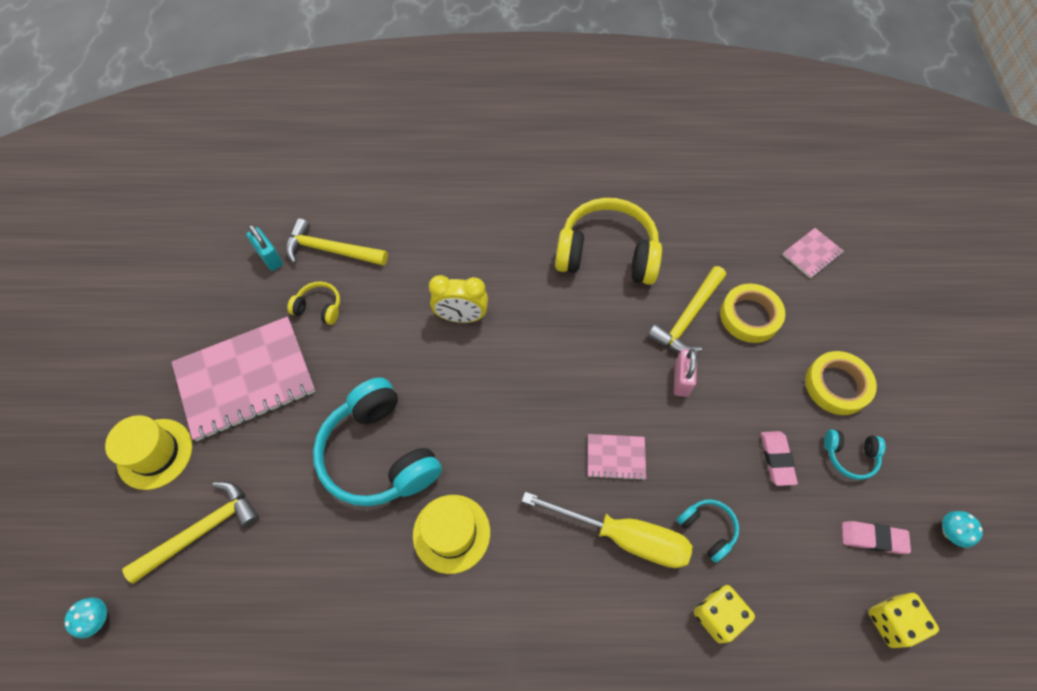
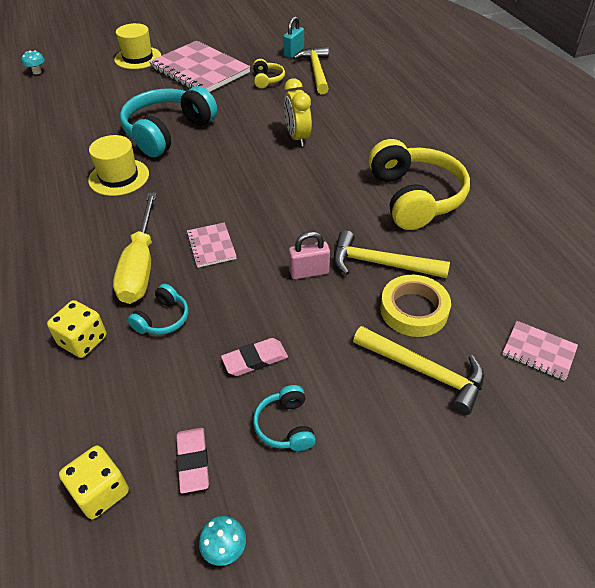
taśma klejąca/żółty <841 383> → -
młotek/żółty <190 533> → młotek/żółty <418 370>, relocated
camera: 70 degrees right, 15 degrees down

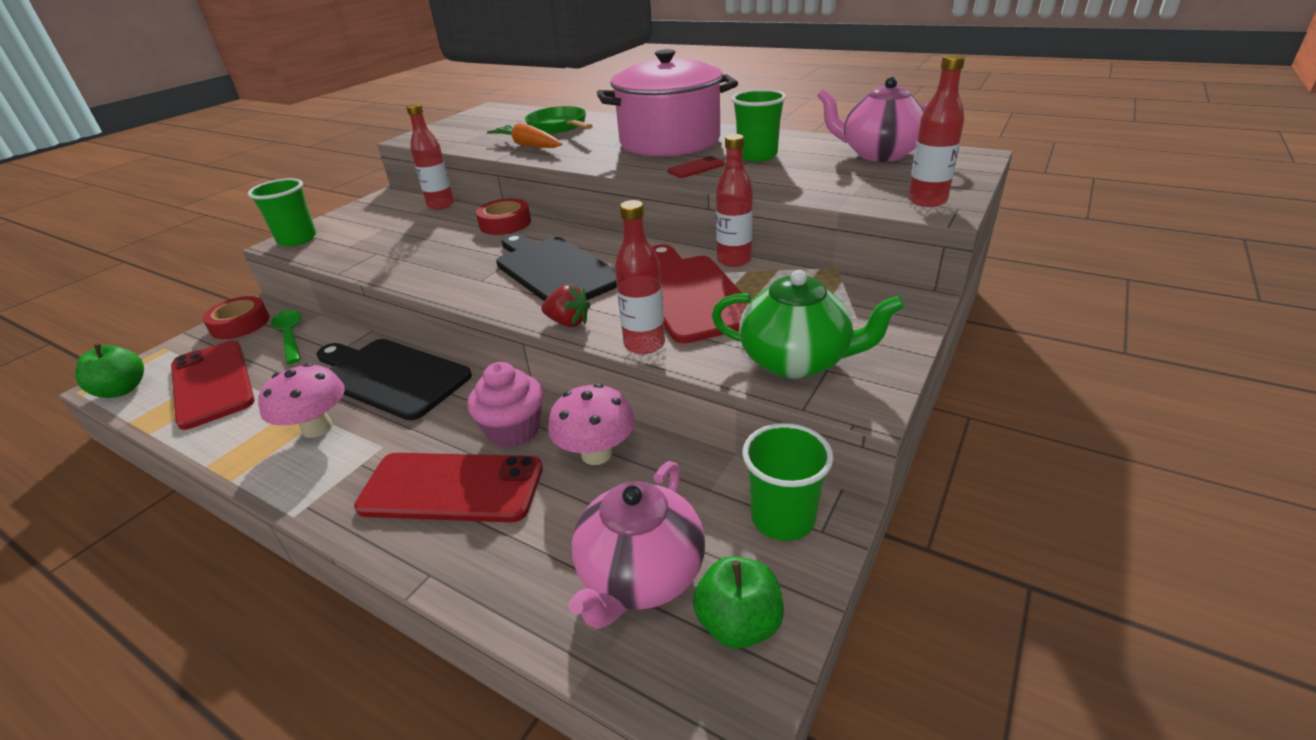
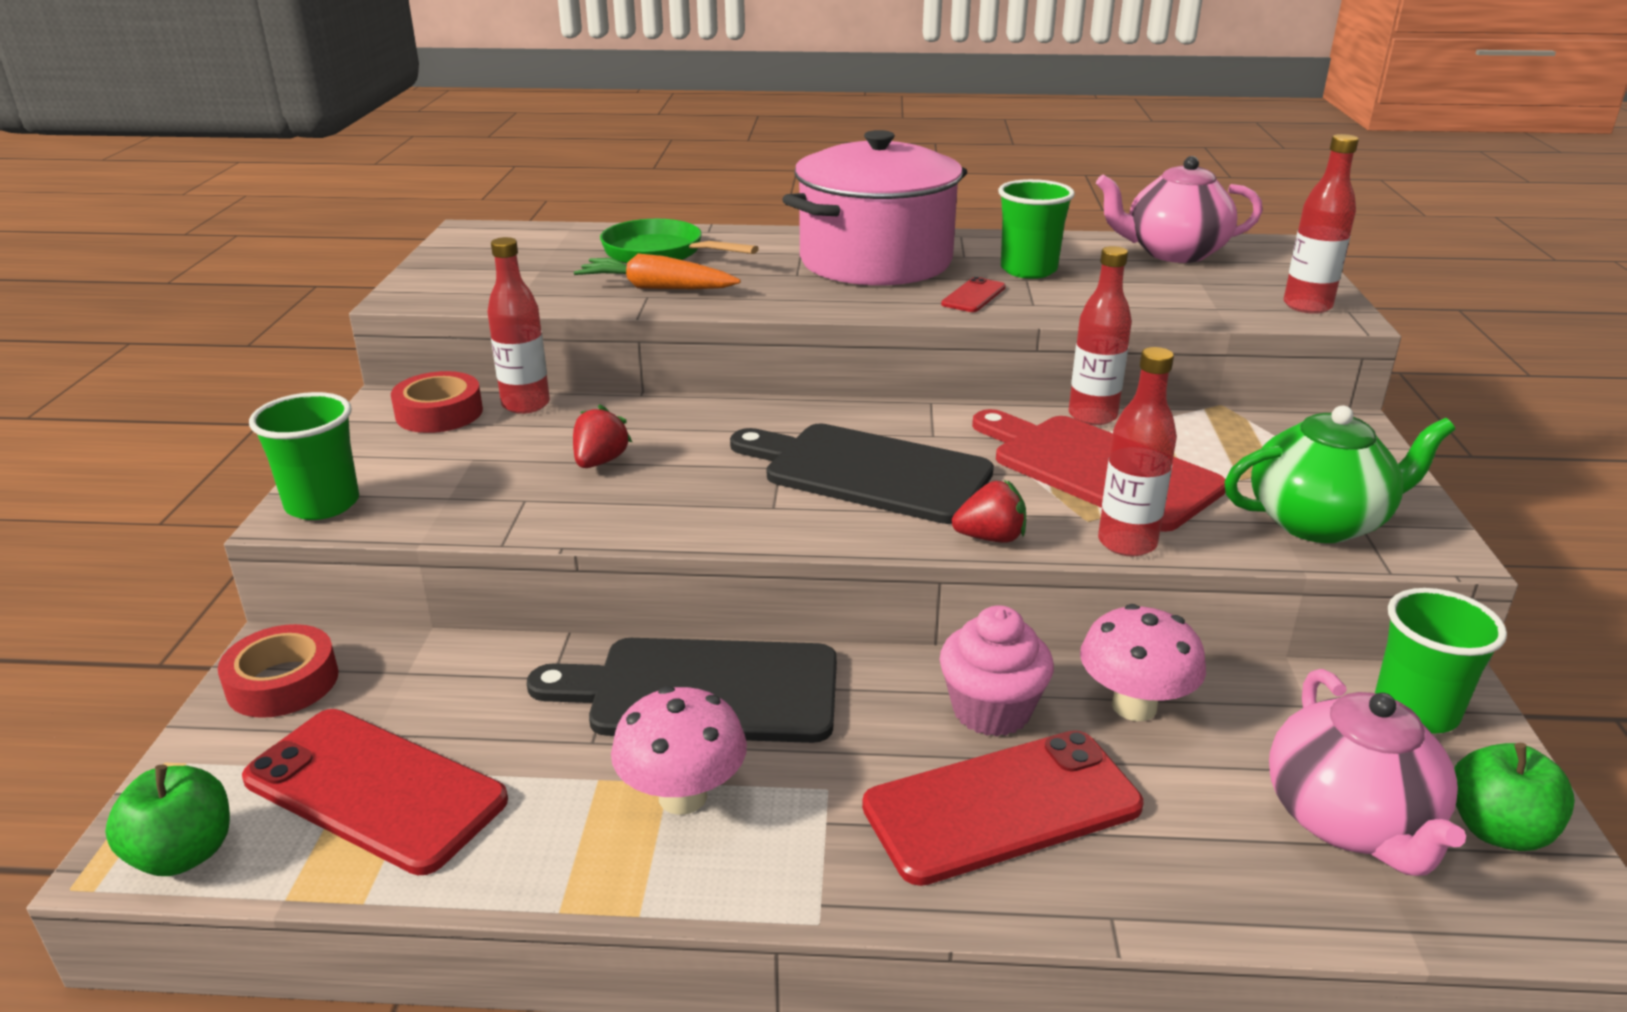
taśma klejąca/czerwony <503 216> → taśma klejąca/czerwony <437 402>, relocated
łyżka/zielony <286 337> → -
- → truskawka/czerwony <602 436>
camera: 30 degrees left, 5 degrees down

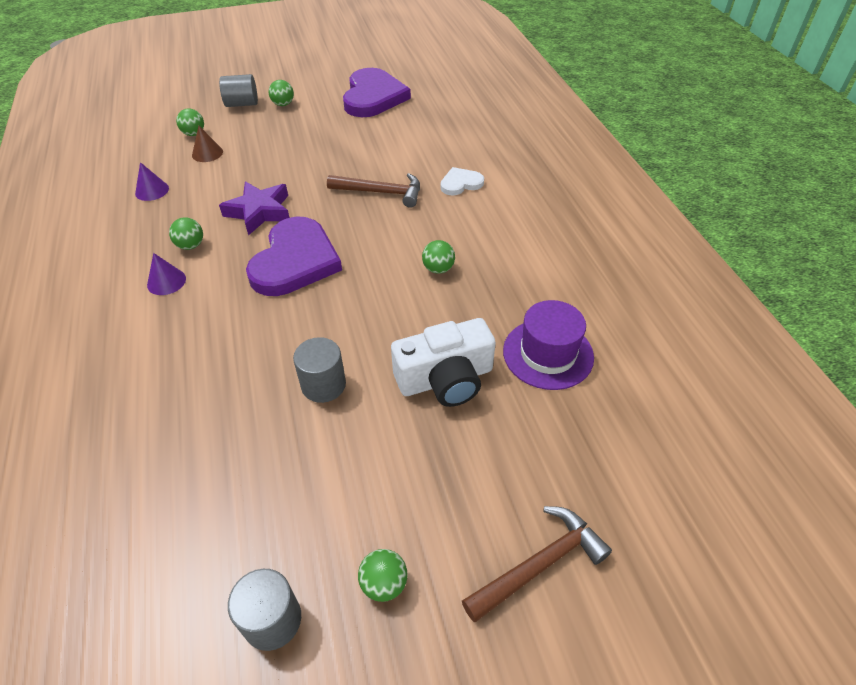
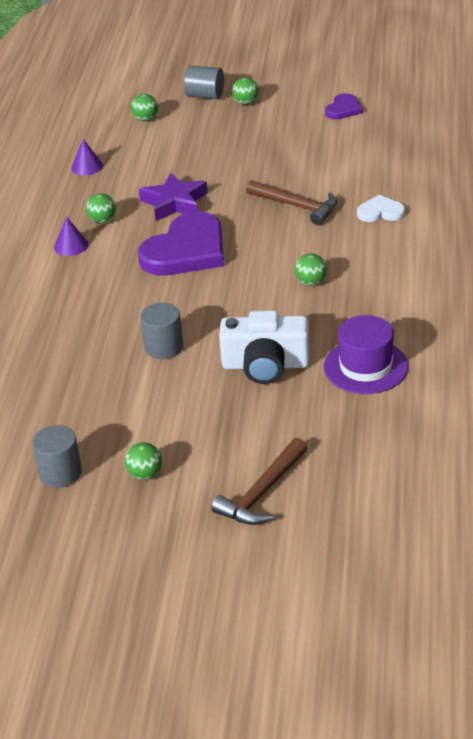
serce/fioletowy <377 92> → serce/fioletowy <344 106>, x0.49
stożek/brązowy <207 144> → -
młotek/brązowy <537 564> → młotek/brązowy <259 481>, 135 degrees clockwise
camera: 25 degrees right, 10 degrees down

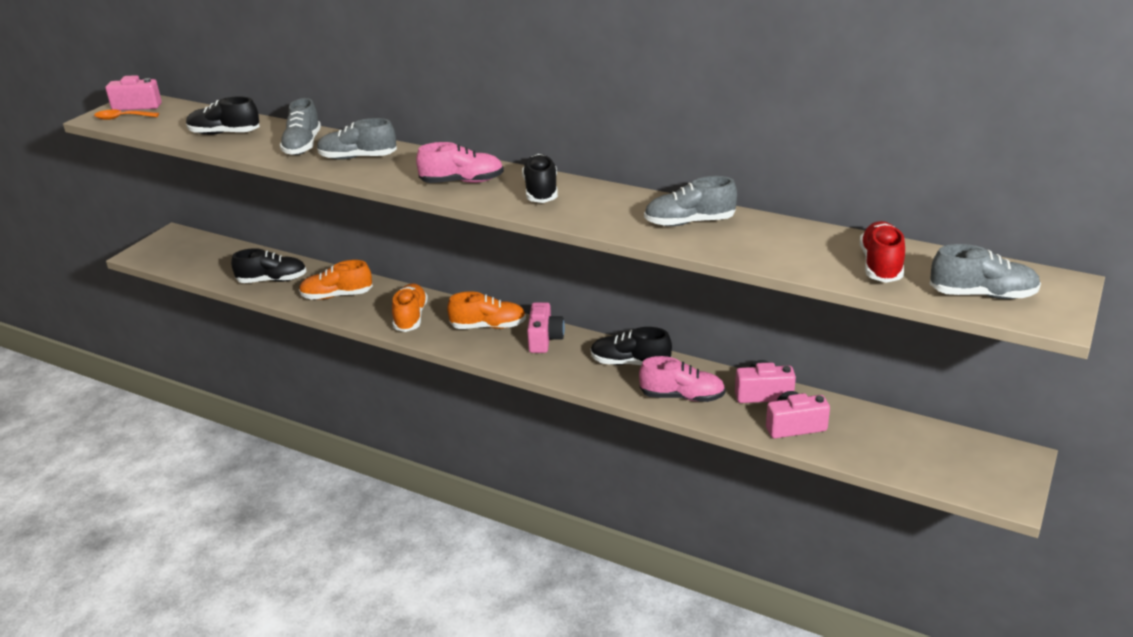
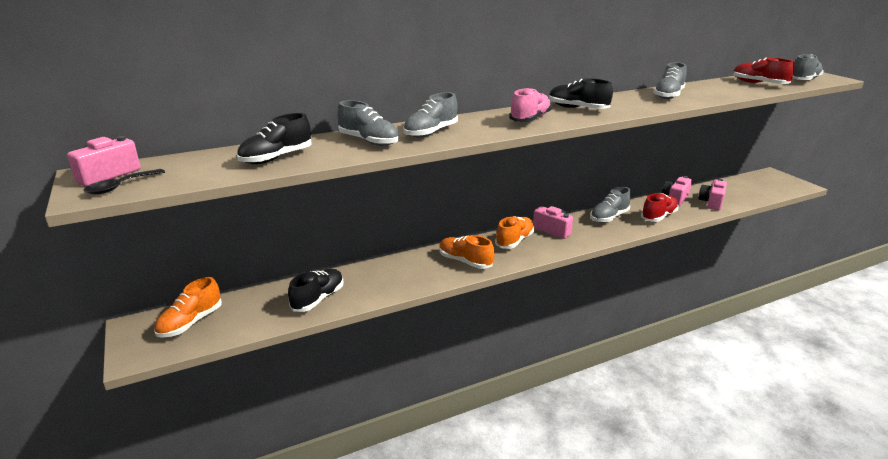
łyżka/pomarańczowy <126 115> → łyżka/czarny <124 182>
but/pomarańczowy <336 280> → but/pomarańczowy <188 307>, relocated
but/czarny <631 346> → but/szary <610 205>
but/różowy <682 379> → but/czerwony <660 207>
camera: 55 degrees left, 5 degrees down

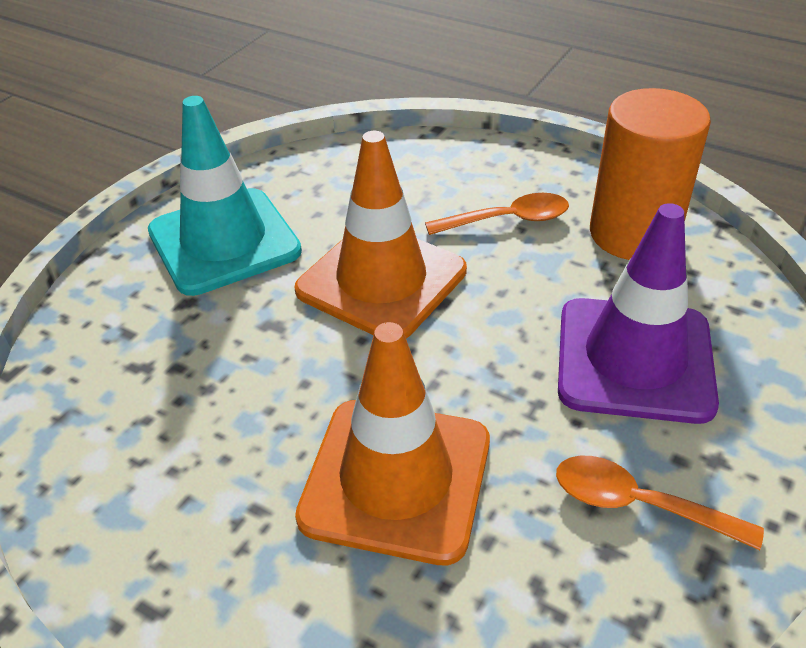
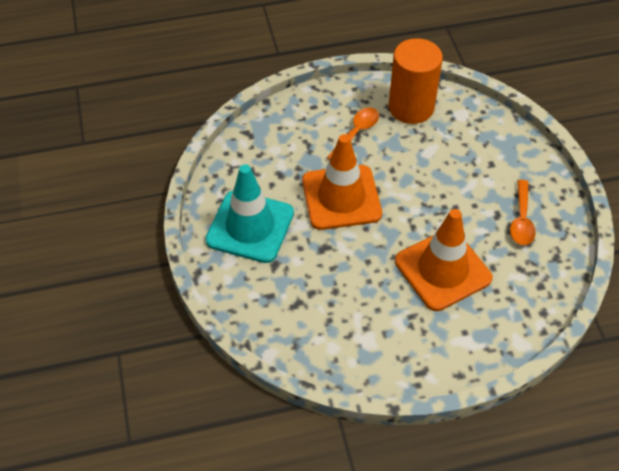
pachołek/fioletowy <638 313> → -
łyżka/pomarańczowy <660 503> → łyżka/pomarańczowy <523 212>, 60 degrees counterclockwise
camera: 45 degrees left, 10 degrees up

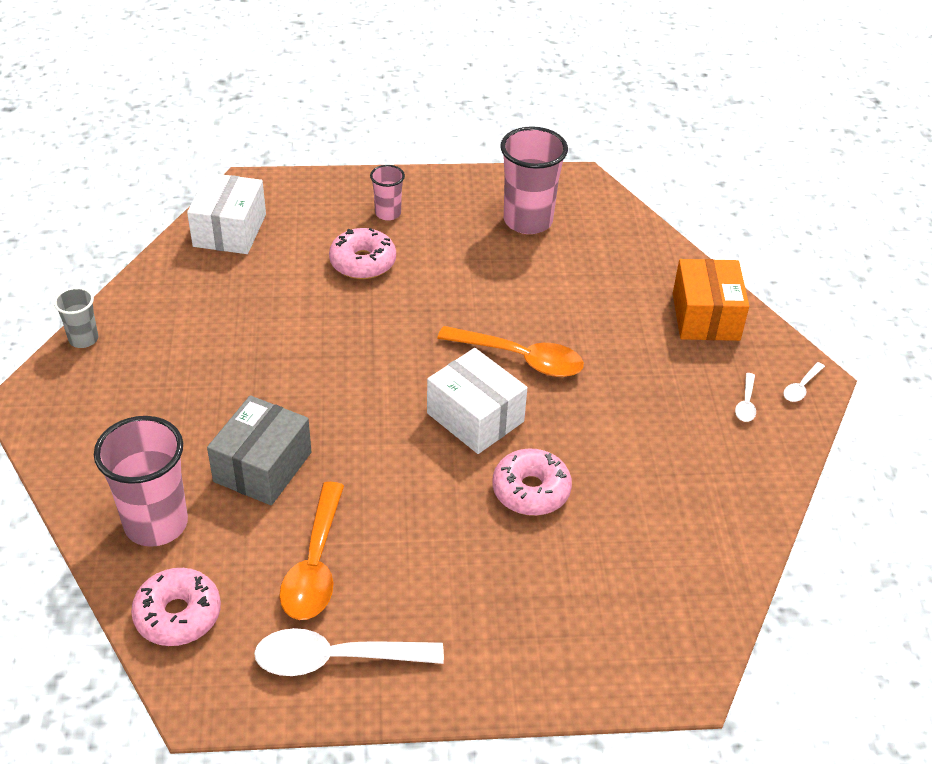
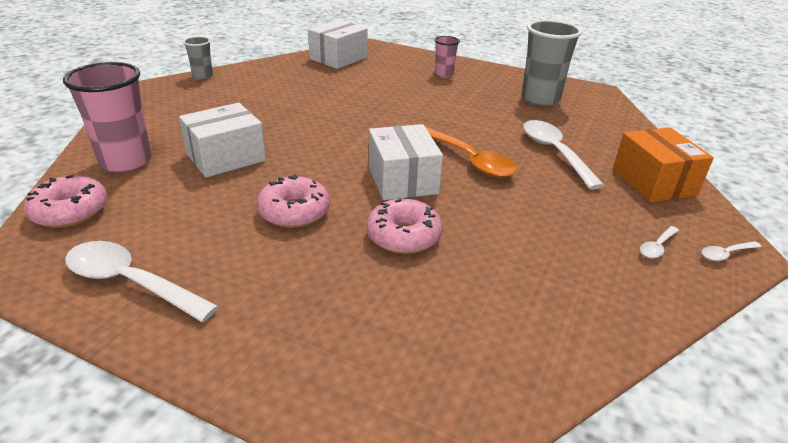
szklanka/różowy <534 180> → szklanka/szary <552 63>
donut/różowy <362 253> → donut/różowy <293 201>, relocated
pudełko/pomarańczowy <711 300> → pudełko/pomarańczowy <663 164>, 45 degrees counterclockwise
pudełko/szary <259 450> → pudełko/biały <222 140>
łyżka/pomarańczowy <311 551> → -
- → łyżka/biały <564 155>
camera: 30 degrees right, 10 degrees down

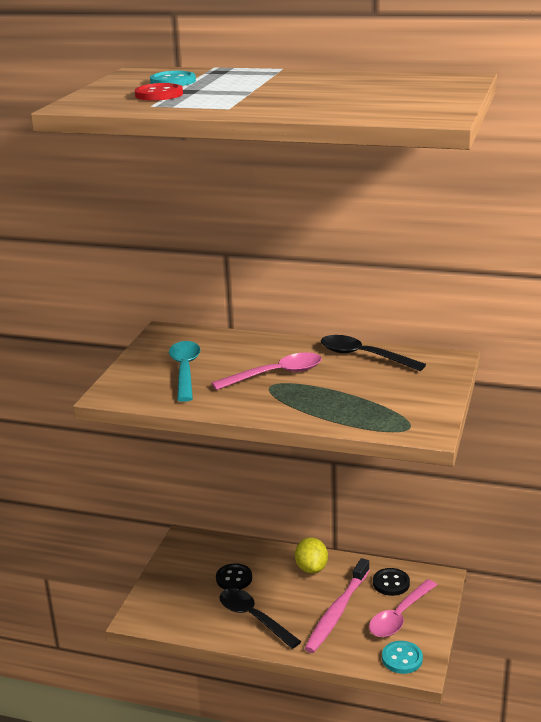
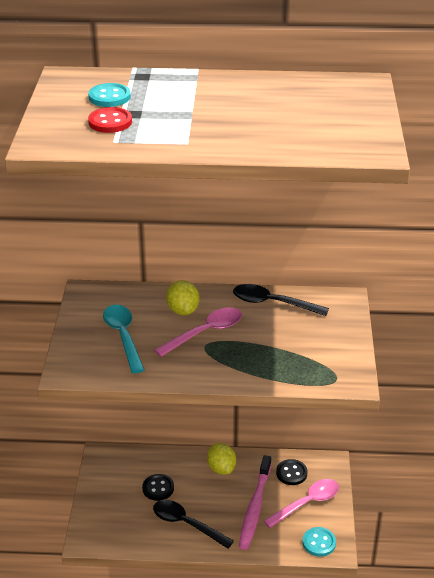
łyżka/różowy <403 608> → łyżka/różowy <301 503>, 150 degrees counterclockwise
- → cytryna/żółty <182 297>
camera: 15 degrees left, 10 degrees up

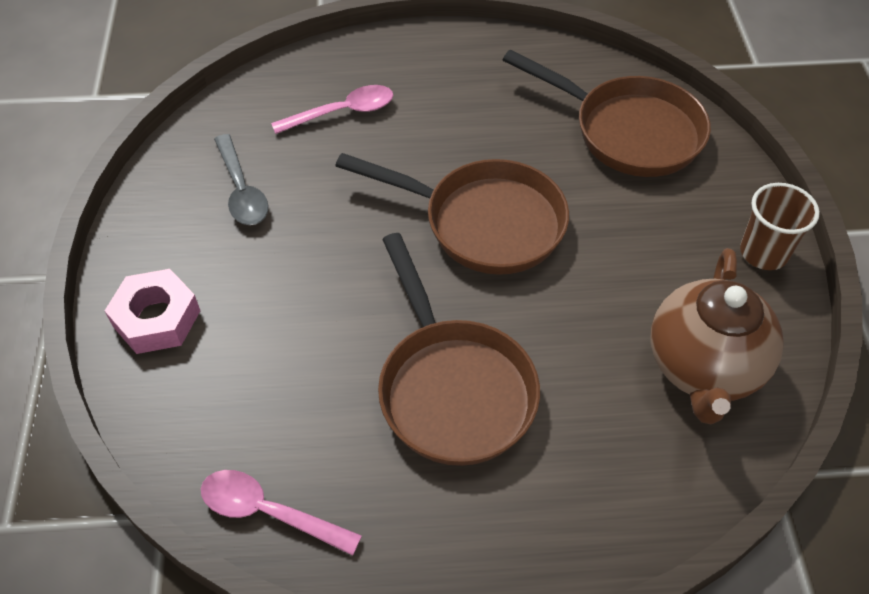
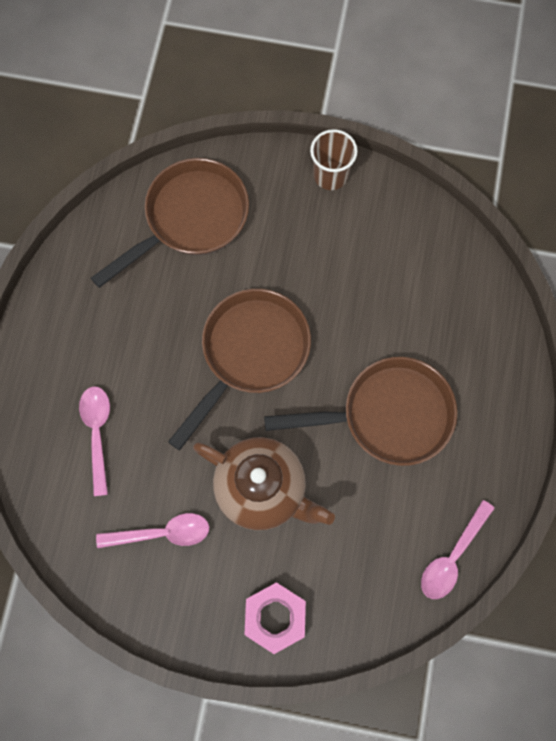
łyżka/szary <241 179> → łyżka/różowy <152 530>
imbryk/brązowy <717 336> → imbryk/brązowy <264 483>, relocated
camera: 75 degrees left, 20 degrees up

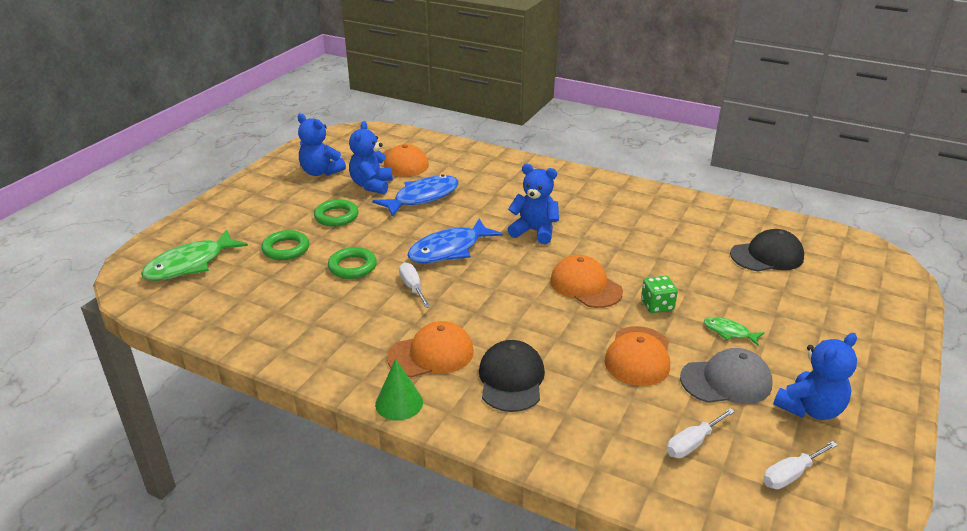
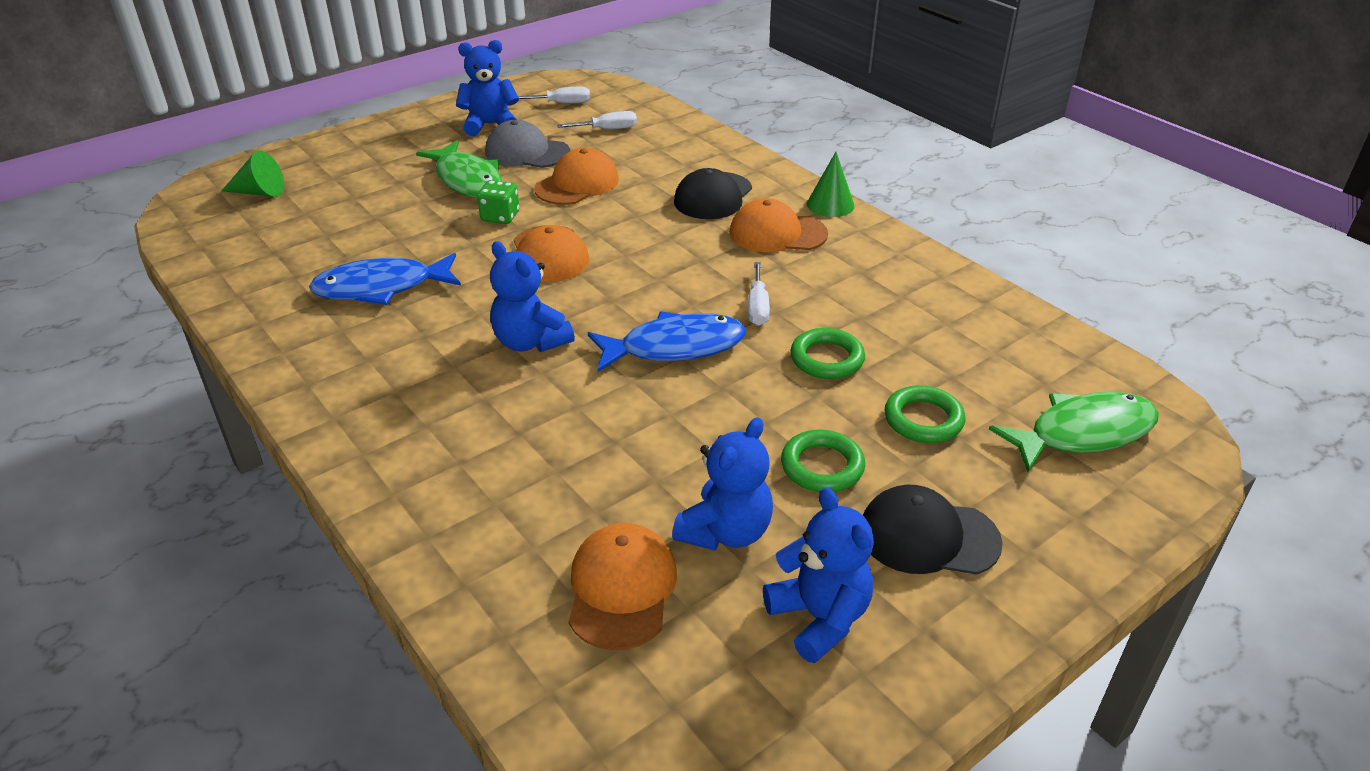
ryba/niebieski <415 196> → ryba/niebieski <385 279>, relocated
czapka/czarny <767 250> → czapka/czarny <933 529>, relocated
ryba/zielony <734 331> → ryba/zielony <459 169>, x2.00
- → stożek/zielony <253 174>
camera: 155 degrees left, 5 degrees up

